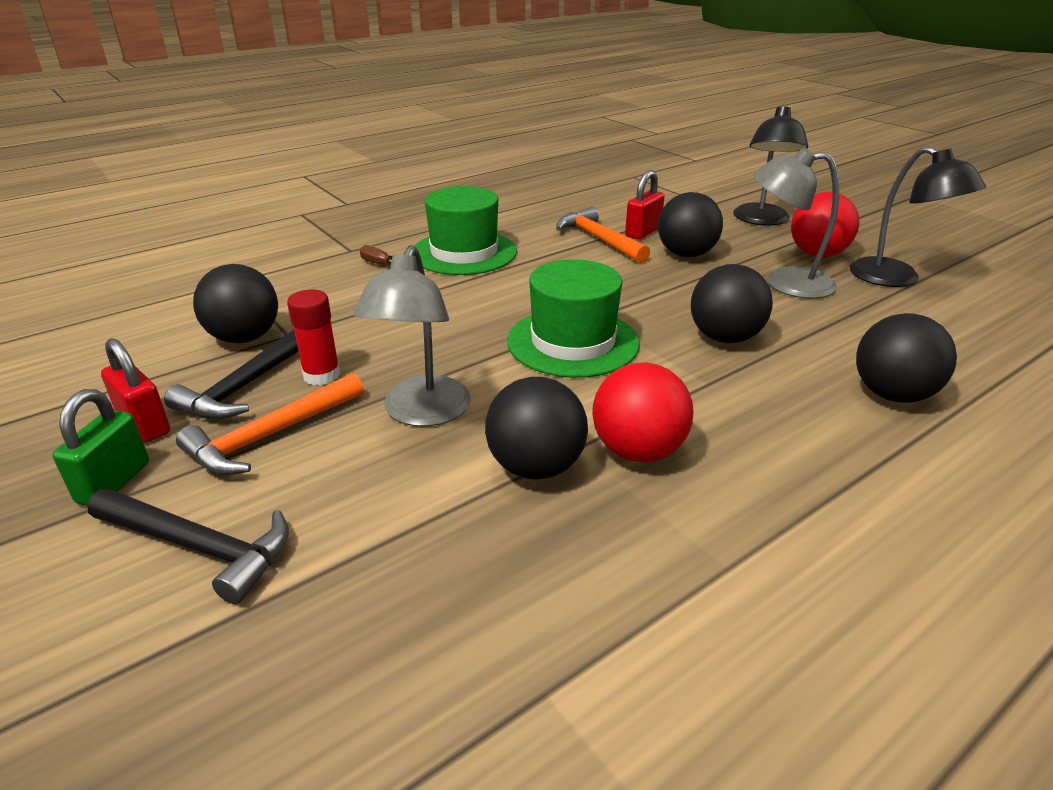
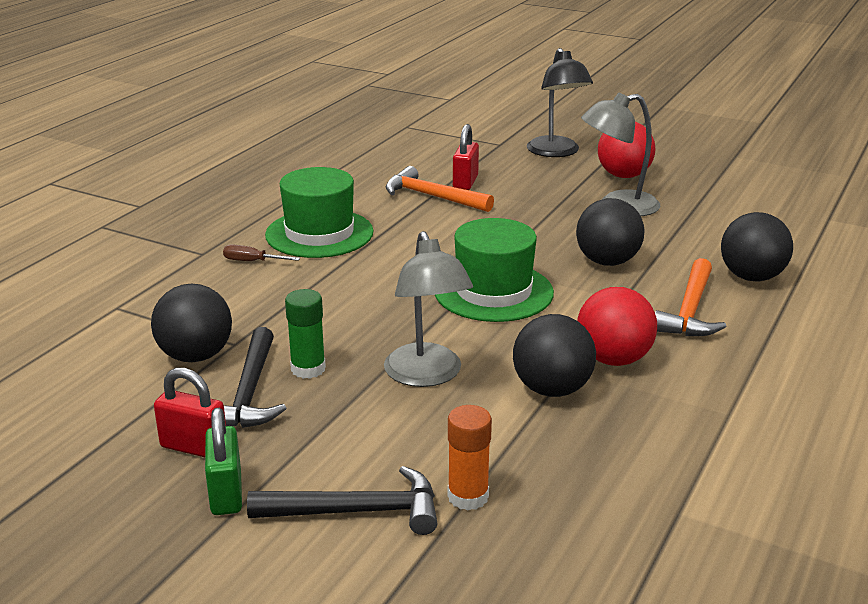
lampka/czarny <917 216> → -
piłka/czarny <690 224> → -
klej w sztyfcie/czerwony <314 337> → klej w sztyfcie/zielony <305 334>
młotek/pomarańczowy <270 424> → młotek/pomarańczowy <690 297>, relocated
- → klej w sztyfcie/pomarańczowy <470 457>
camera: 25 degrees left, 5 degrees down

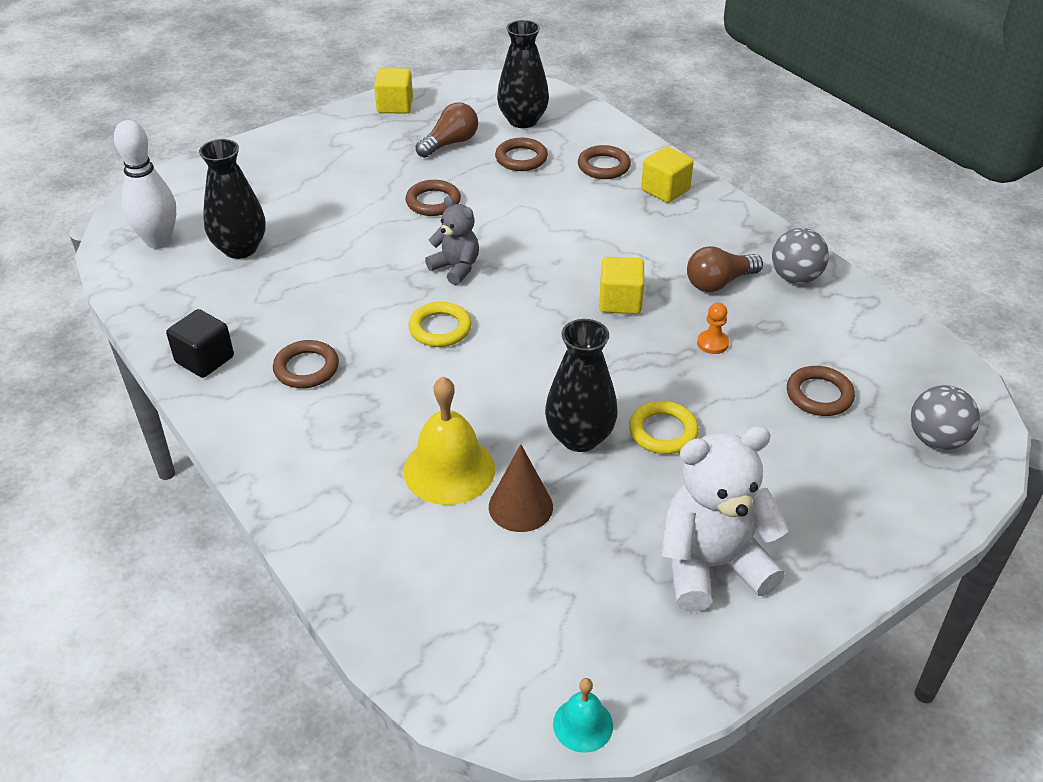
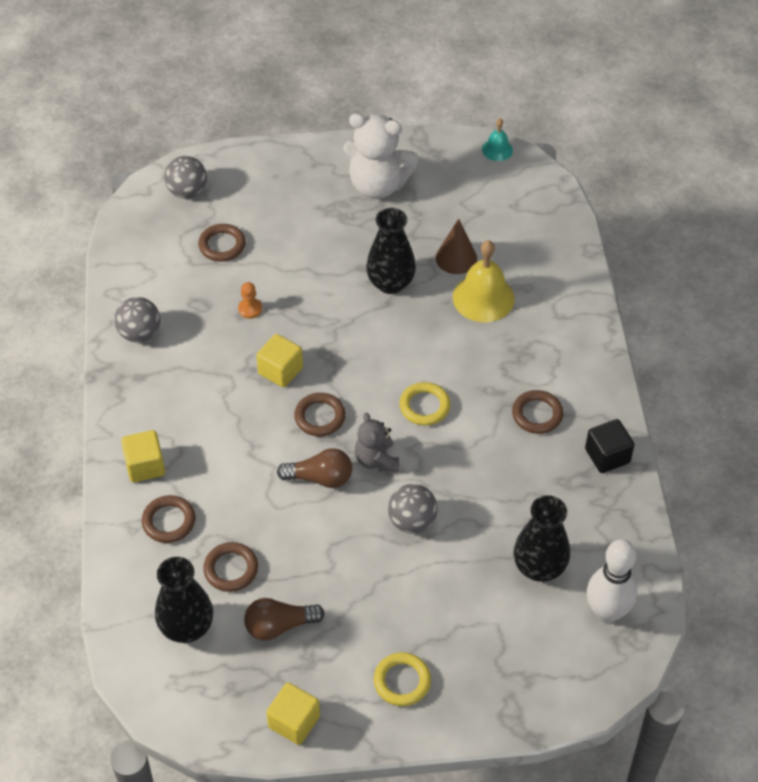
pierścień/brązowy <433 198> → pierścień/brązowy <320 414>, relocated
żarówka/brązowy <725 269> → żarówka/brązowy <314 468>, relocated
pierścień/żółty <664 427> → pierścień/żółty <402 679>, relocated
- → piłka/szary <413 508>
camera: 150 degrees left, 10 degrees up

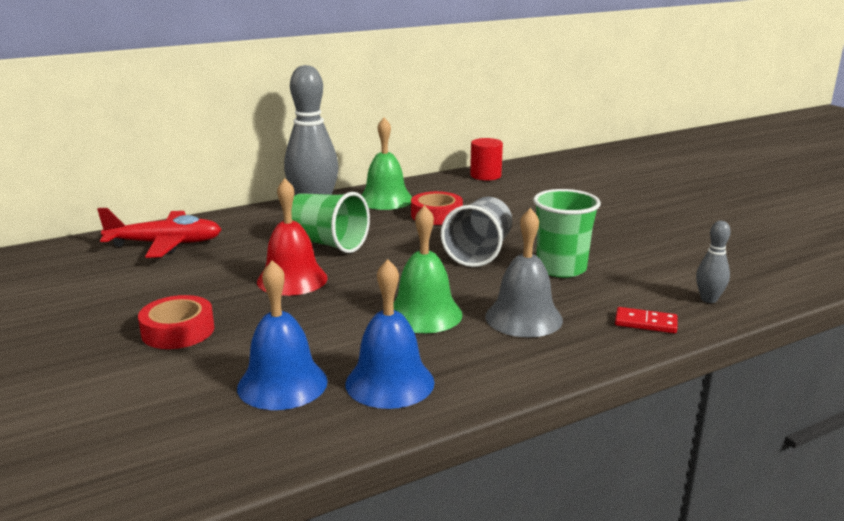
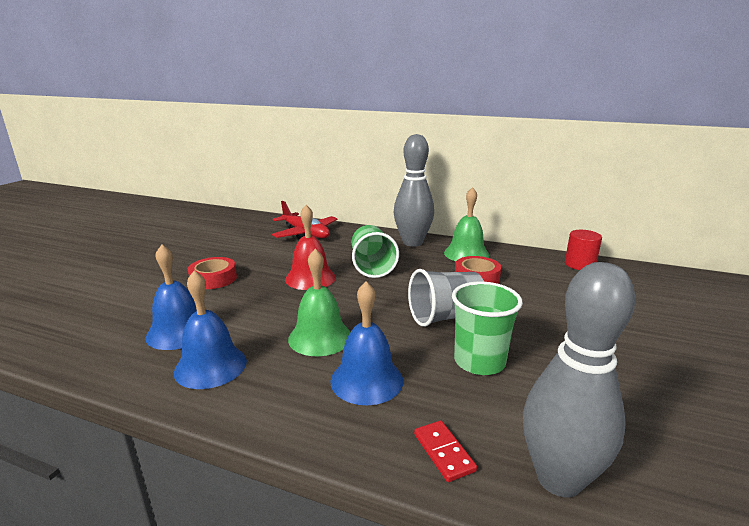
dzwonek/szary <524 273> → dzwonek/niebieski <366 343>
kręgiel/szary <713 262> → kręgiel/szary <579 380>, x2.18
camera: 50 degrees right, 0 degrees up

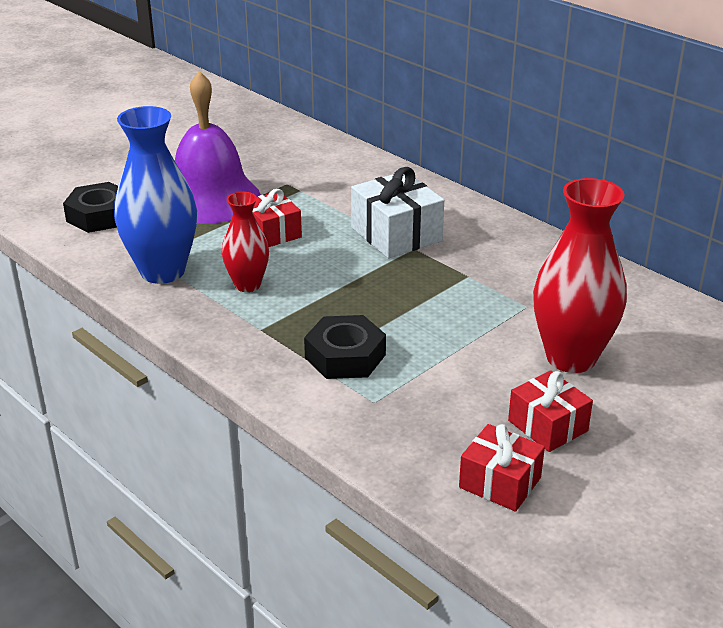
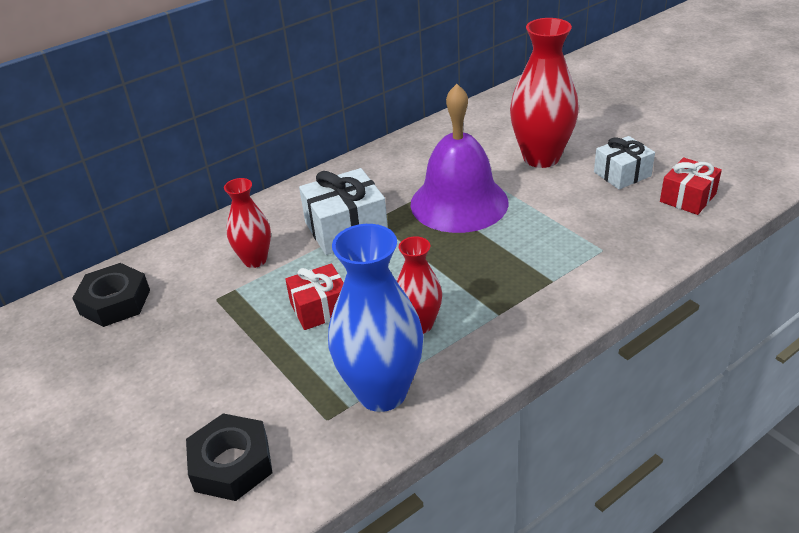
dzwonek/fioletowy <218 147> → dzwonek/fioletowy <460 158>, relocated
nakrętka/czarny <345 347> → nakrętka/czarny <111 295>, relocated
prezent/czerwony <550 411> → prezent/biały <624 162>
- → wazon/czerwony <247 223>
camera: 80 degrees left, 5 degrees up

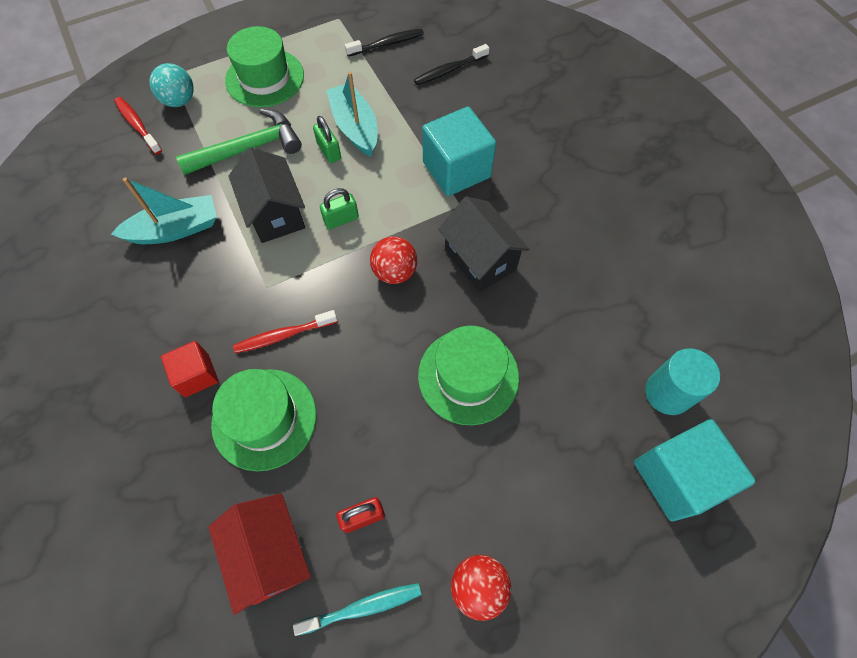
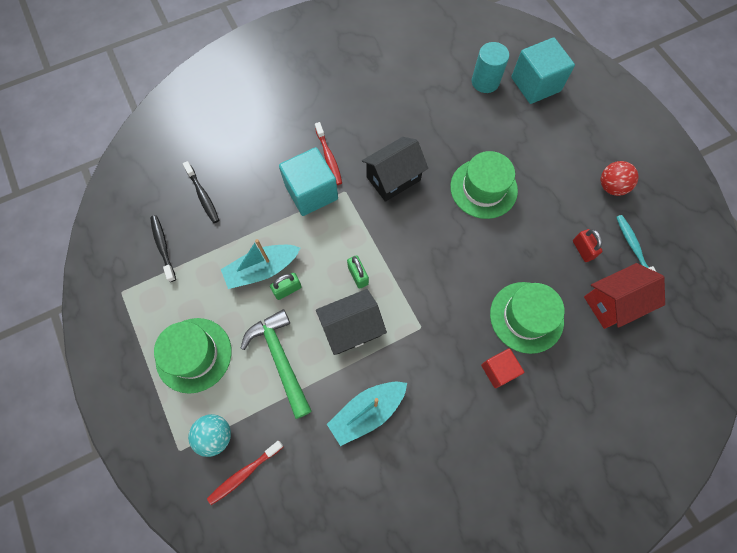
łódka/turkusowy <164 210> → łódka/turkusowy <367 414>, 105 degrees counterclockwise
piłka/czerwony <393 260> → -
szczoteczka do zębów/czerwony <285 331> → szczoteczka do zębów/czerwony <328 153>, relocated
camera: 90 degrees left, 5 degrees up

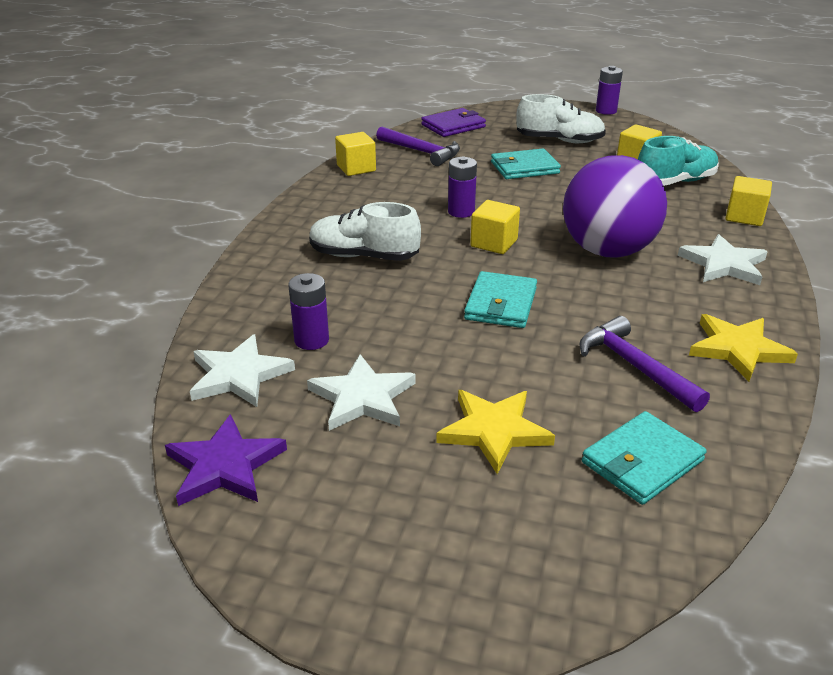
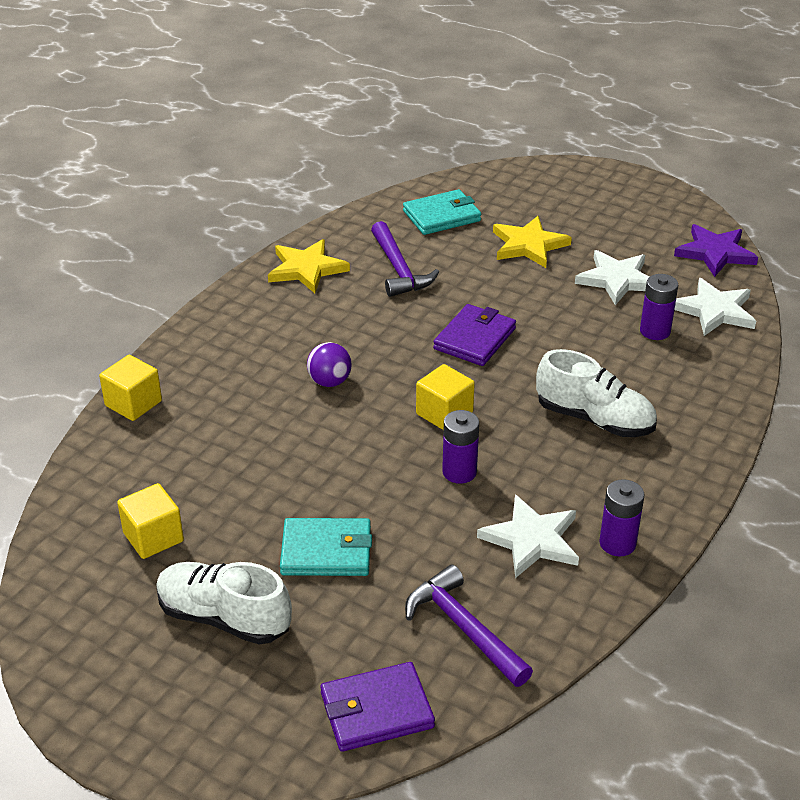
bateria/fioletowy <609 90> → bateria/fioletowy <622 517>, relocated
sześcian/żółty <355 154> → -
but/turkusowy <678 161> → -
piłka/fioletowy <615 206> → piłka/fioletowy <329 364>, x0.42
gwiazda/biały <723 259> → gwiazda/biały <528 536>, relocated
portfel/turkusowy <500 299> → portfel/fioletowy <474 335>
camera: 165 degrees left, 5 degrees up

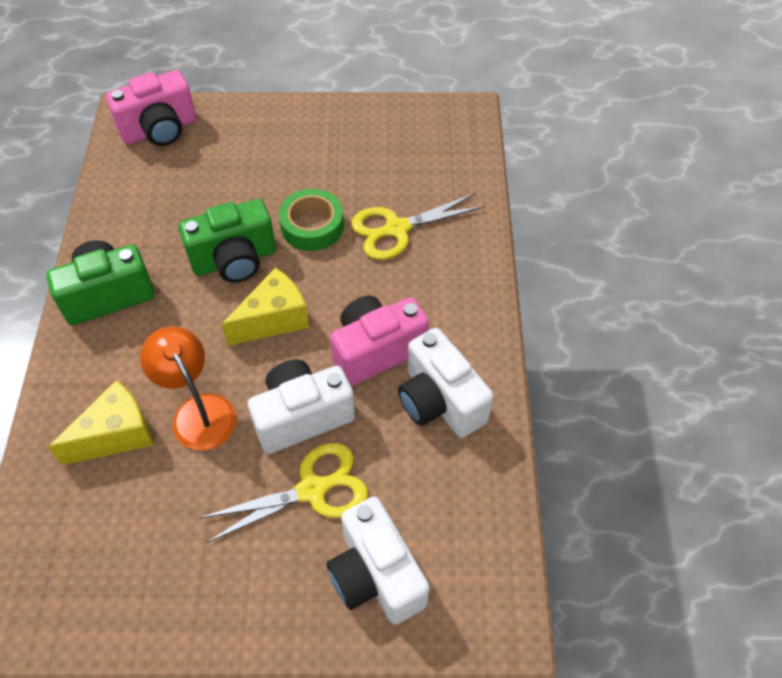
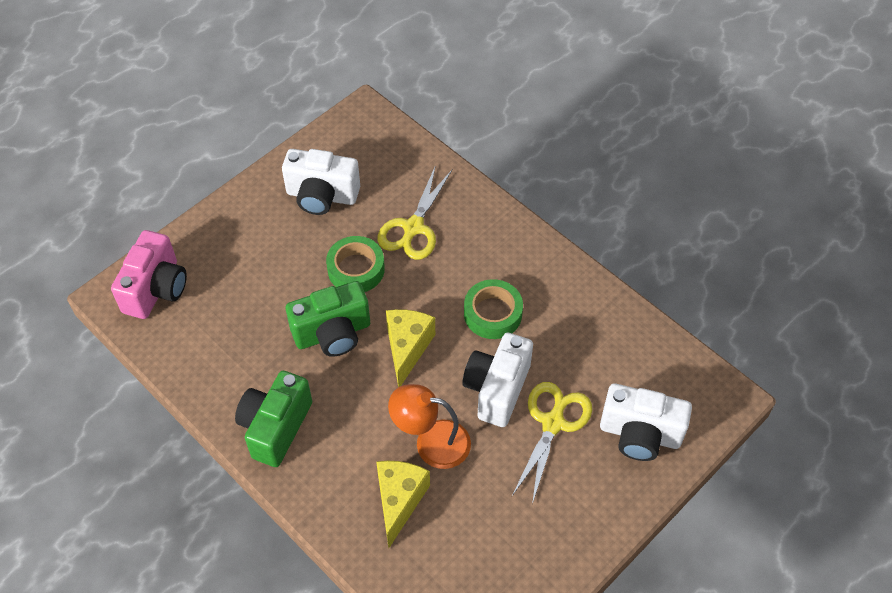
aparat fotograficzny/zielony <227 241> → aparat fotograficzny/zielony <328 319>, 45 degrees clockwise
aparat fotograficzny/różowy <379 340> → taśma klejąca/zielony <493 309>
aparat fotograficzny/biały <446 383> → aparat fotograficzny/biały <321 182>, relocated
camera: 45 degrees left, 0 degrees up

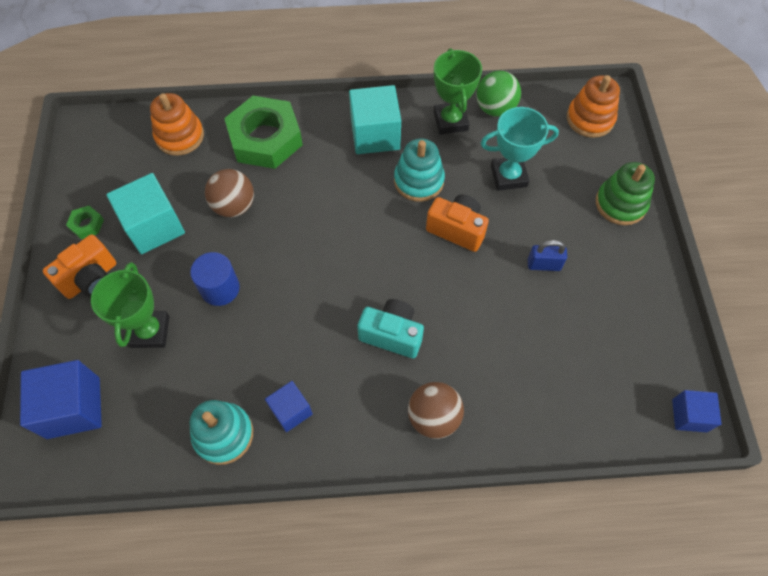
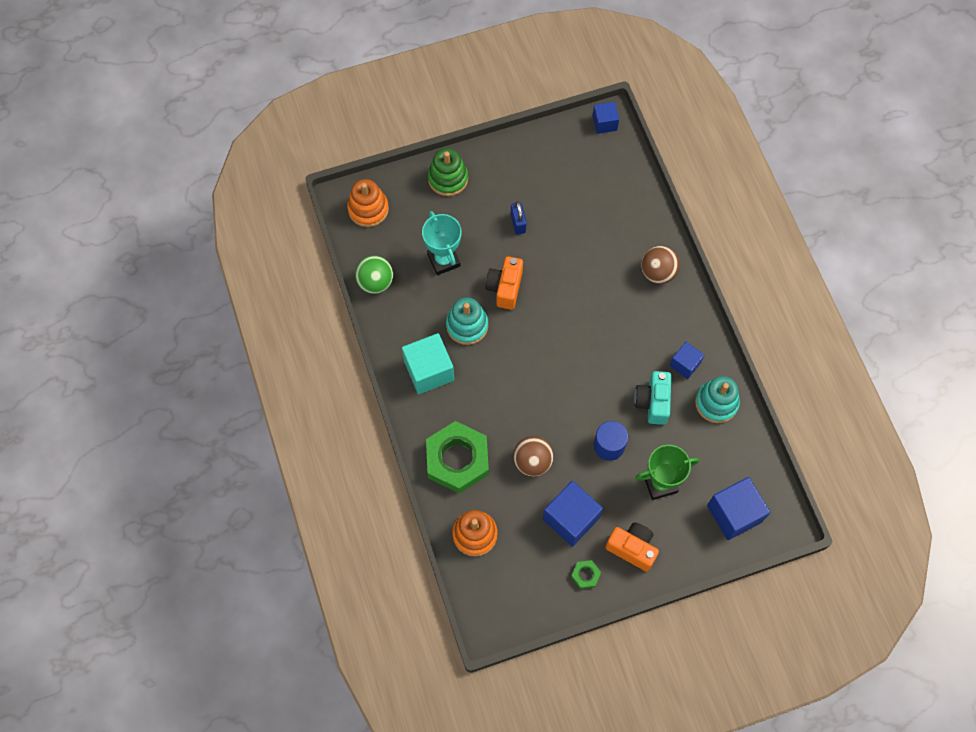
puchar/zielony <458 91> → -
sześcian/turkusowy <145 213> → sześcian/niebieski <573 514>
aparat fotograficzny/turkusowy <390 328> → aparat fotograficzny/turkusowy <652 398>, relocated
camera: 105 degrees left, 5 degrees up

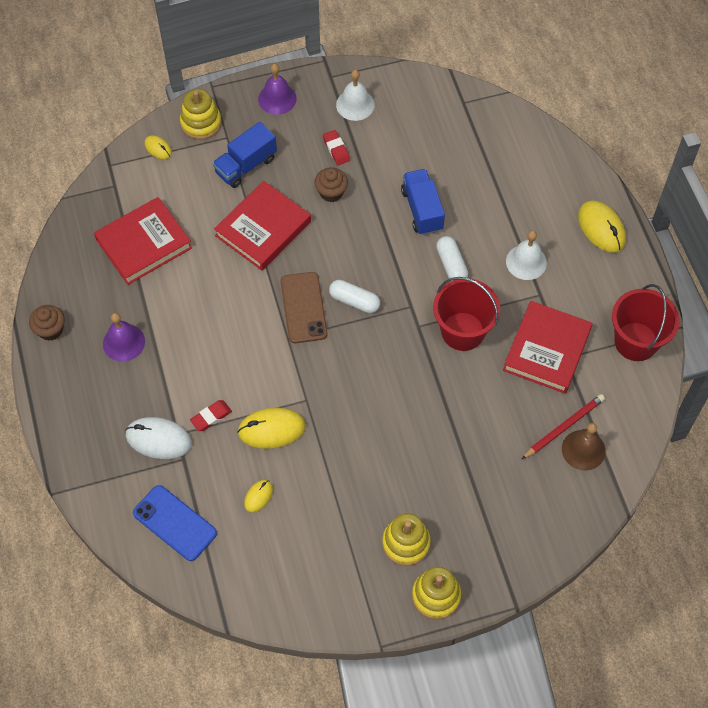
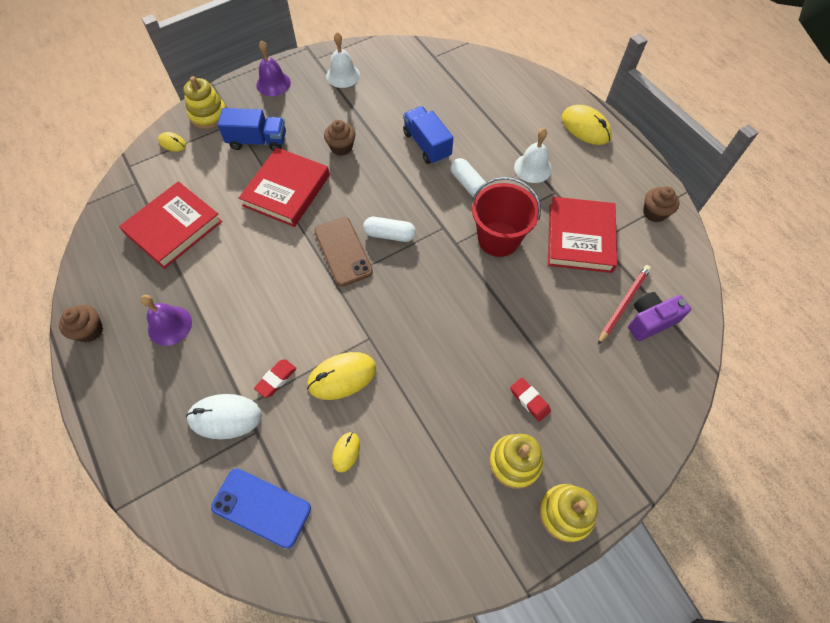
ciężarówka/niebieski <245 155> → ciężarówka/niebieski <252 129>, 120 degrees counterclockwise
gumka do mazania/czerwony <336 147> → gumka do mazania/czerwony <530 400>, relocated
wiadro/czerwony <645 322> → muffinka/brązowy <661 204>
dzwonek/brązowy <584 447> → aparat fotograficzny/fioletowy <659 316>
camera: 15 degrees left, 0 degrees up

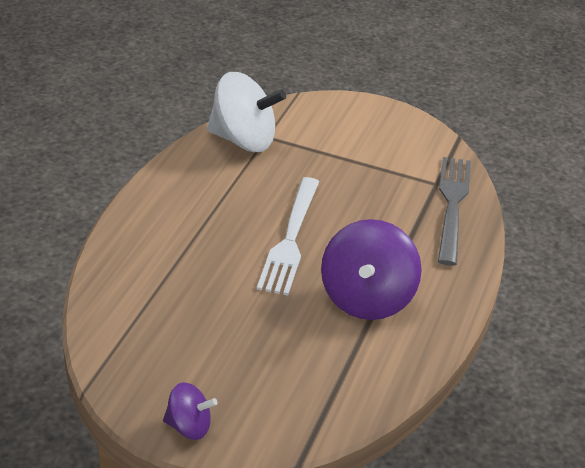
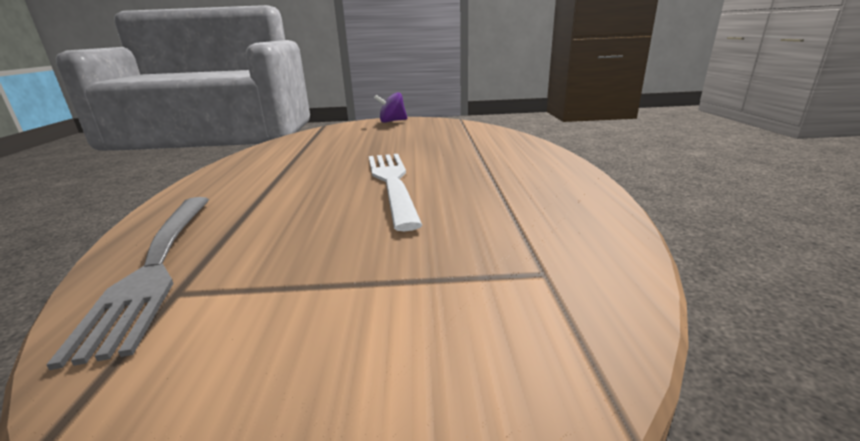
bączek/biały <246 112> → -
bączek/fioletowy <371 269> → -
camera: 160 degrees right, 15 degrees down

